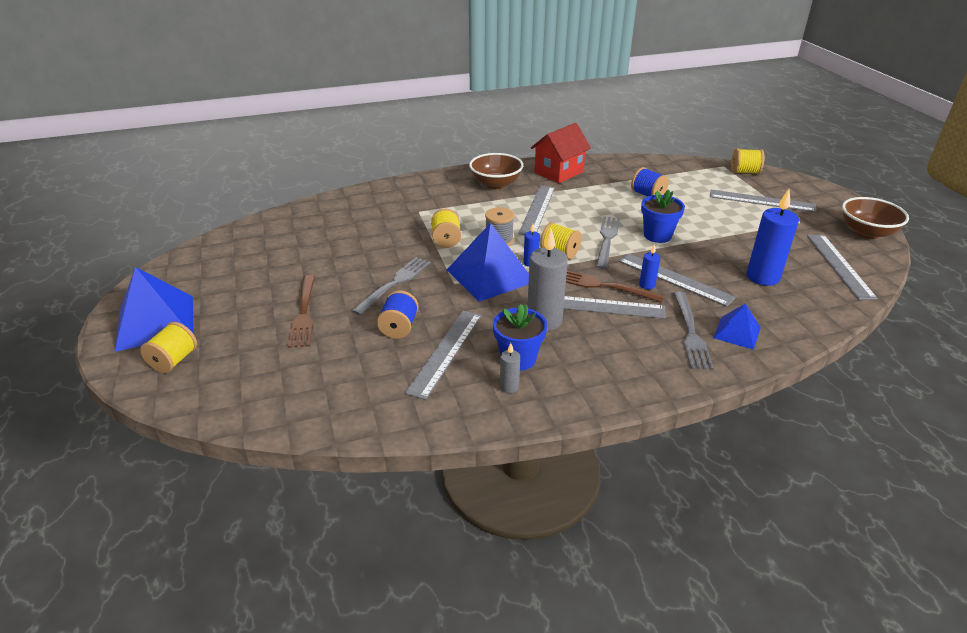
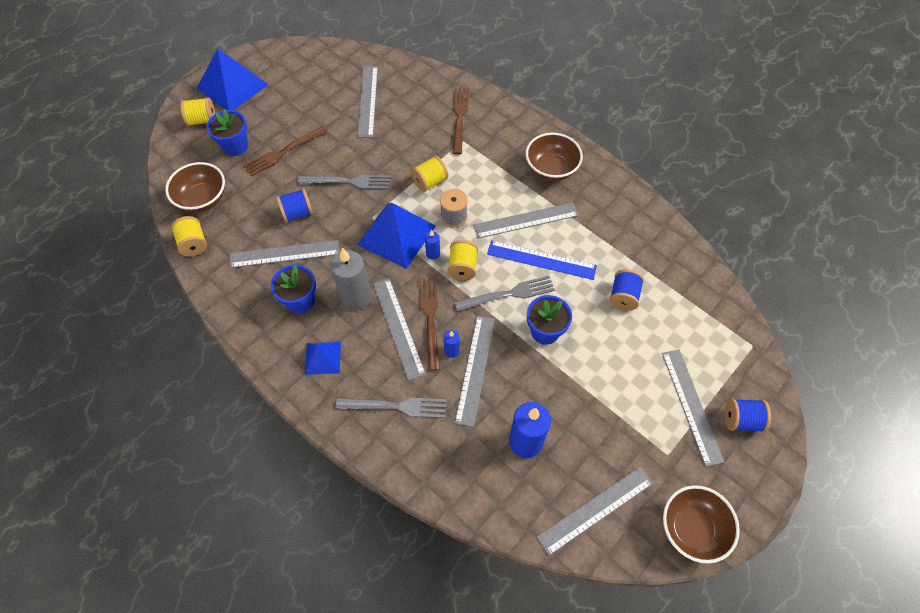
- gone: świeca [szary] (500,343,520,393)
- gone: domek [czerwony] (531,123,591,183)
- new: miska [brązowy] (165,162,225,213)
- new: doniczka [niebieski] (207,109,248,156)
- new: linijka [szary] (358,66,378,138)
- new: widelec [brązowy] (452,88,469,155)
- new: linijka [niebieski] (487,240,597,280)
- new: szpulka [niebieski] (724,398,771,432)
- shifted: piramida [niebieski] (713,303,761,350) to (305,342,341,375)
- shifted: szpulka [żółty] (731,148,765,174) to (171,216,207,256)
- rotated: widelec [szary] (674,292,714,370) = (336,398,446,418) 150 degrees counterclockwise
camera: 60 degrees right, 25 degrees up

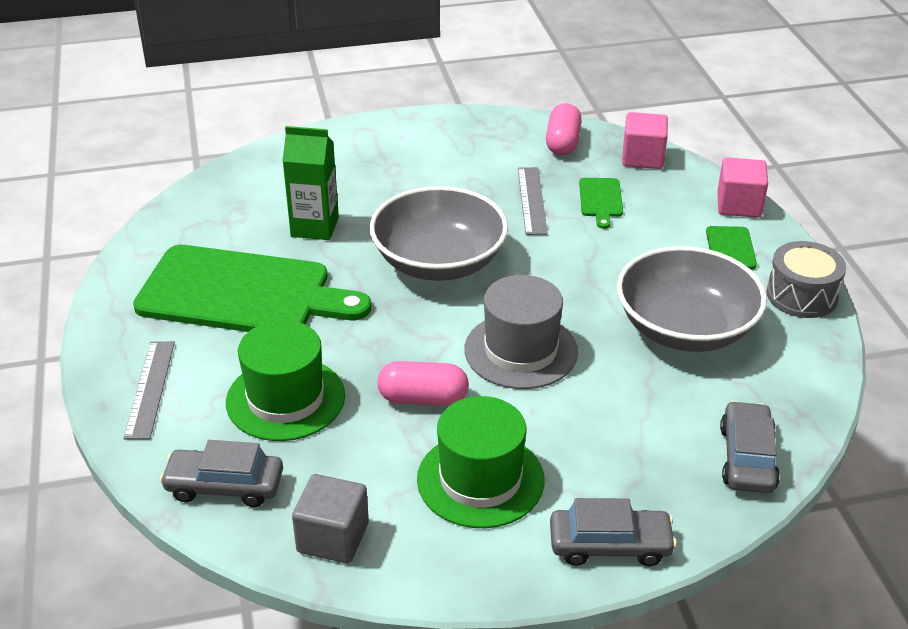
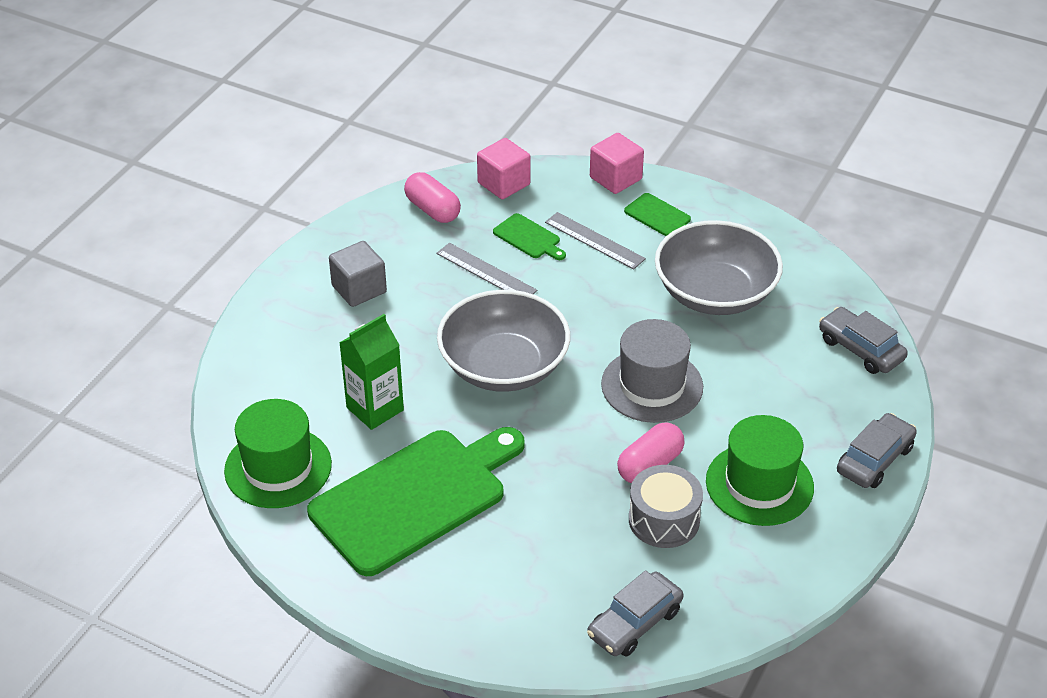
- shifted: linijka [szary] (124,341,175,440) to (545,212,646,270)
- shifted: kapelusz [zielony] (226,320,345,441) to (224,399,332,508)
- shifted: sześcian [szary] (292,474,369,563) to (329,241,387,307)
- shifted: bęben [szary] (766,241,846,318) to (629,465,703,548)
camera: 50 degrees left, 5 degrees up

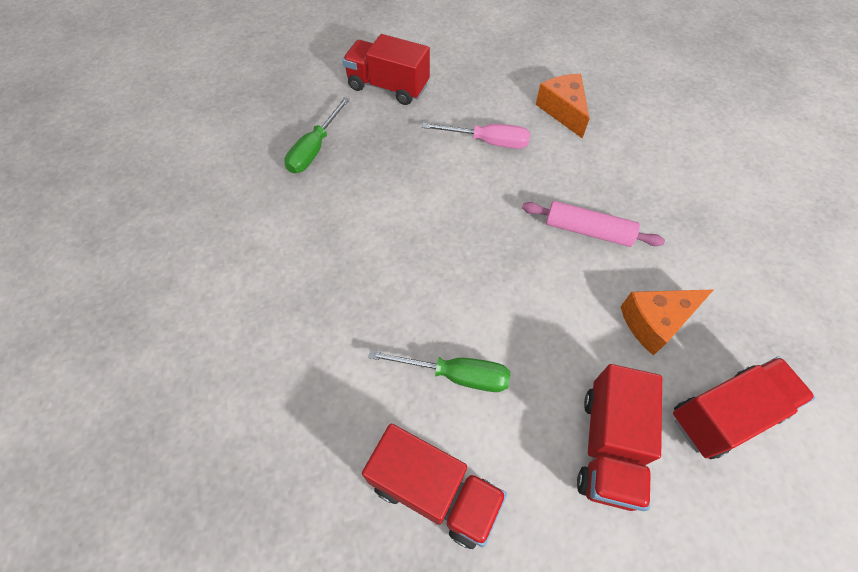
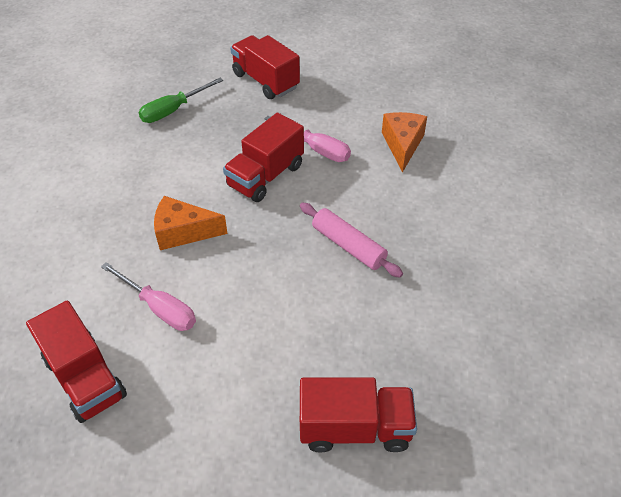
- shifted: ciężarówka [czerwony] (577,364,662,511) to (223,113,304,202)
- shifted: ser [pomarańczowy] (620,289,714,356) to (154,196,228,250)
- repainted: śrubokręt [zielony] (368,350,510,392) to śrubokręt [różowy] (101,262,196,331)
camera: 25 degrees right, 10 degrees down

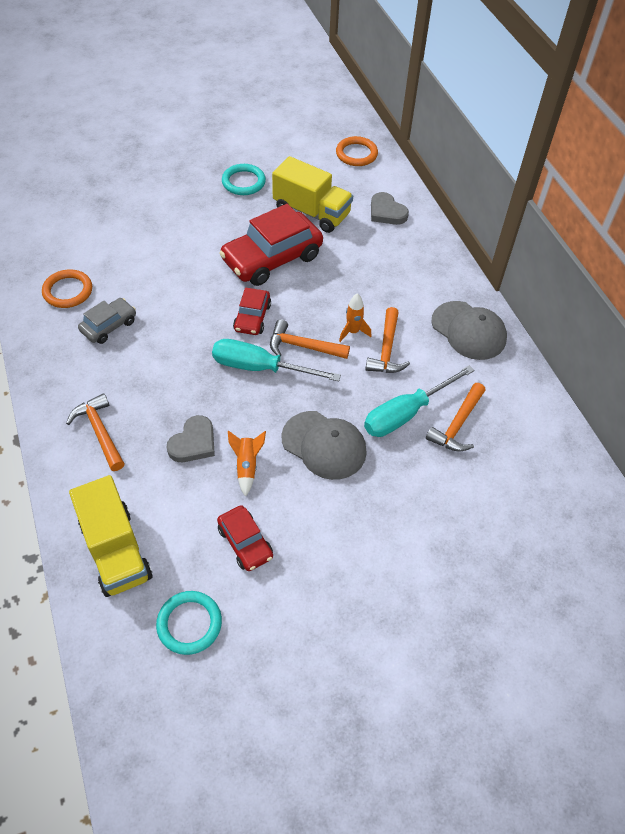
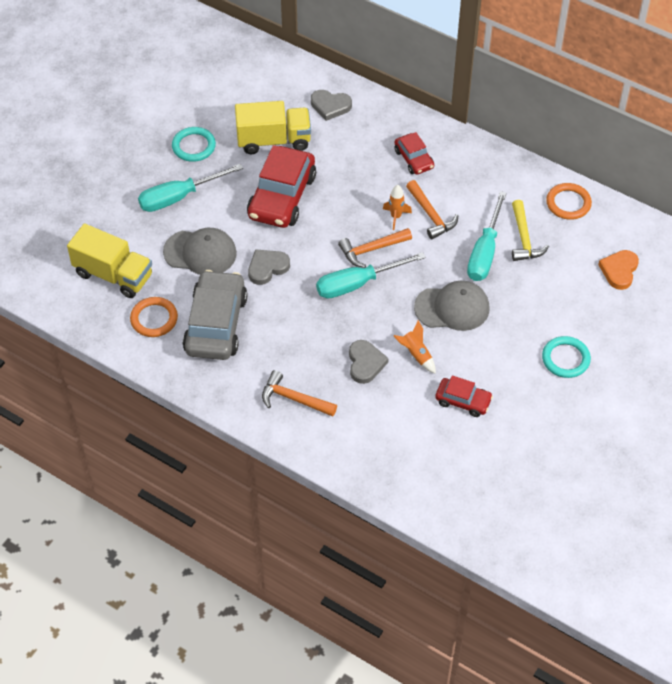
- new: śrubokręt [turkusowy] (138,164,243,212)
- new: serce [szary] (248,249,290,285)
- new: serce [pomarańczowy] (598,250,639,290)
- shifted: ciężarówka [żółty] (69,475,153,597) to (67,223,152,298)
- shifted: pierścień [turkusowy] (156,591,222,655) to (542,336,591,378)
- shifted: samochód [czerwony] (233,287,271,335) to (394,132,434,175)
- shifted: pierścień [pomarańczowy] (336,136,378,166) to (546,183,592,220)
- shifted: czapka [szary] (431,301,507,360) to (163,228,237,275)
- repainted: młotek [pomarańczowy] (426,383,485,452) to młotek [żółty] (512,200,549,261)
- scaled: samochód [szary] (78,298,136,344) = (183,270,247,360) x1.90
camera: 35 degrees left, 0 degrees up

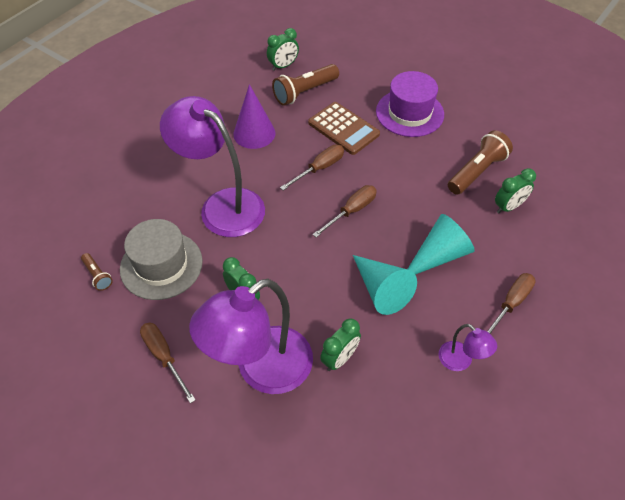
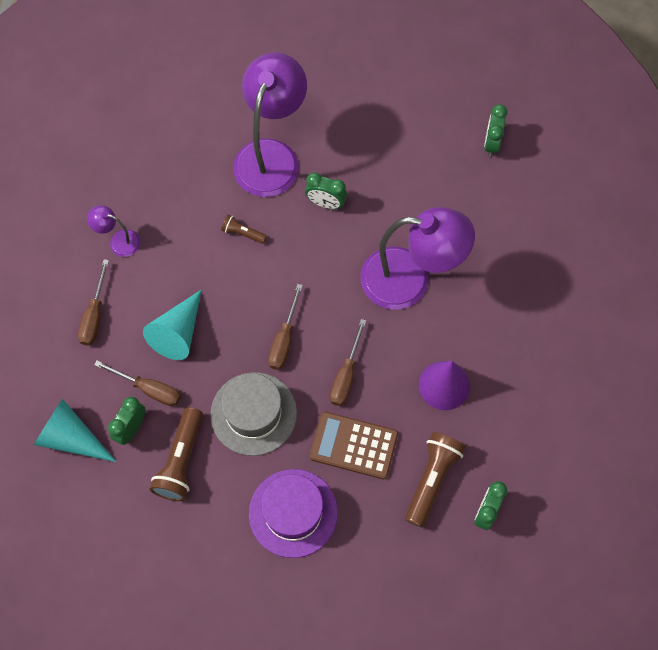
- shifted: latarka [brązowy] (81,253,113,291) to (221,215,267,244)
- shifted: kapelusz [szary] (120,219,203,300) to (210,372,297,456)
- shifted: śrubokręt [brązowy] (140,323,196,403) to (94,360,181,406)
- shifted: budzik [zielony] (320,318,361,371) to (484,104,507,157)
- shifted: stożek [turkusowy] (353,255,417,315) to (34,399,117,462)
camera: 150 degrees right, 15 degrees up

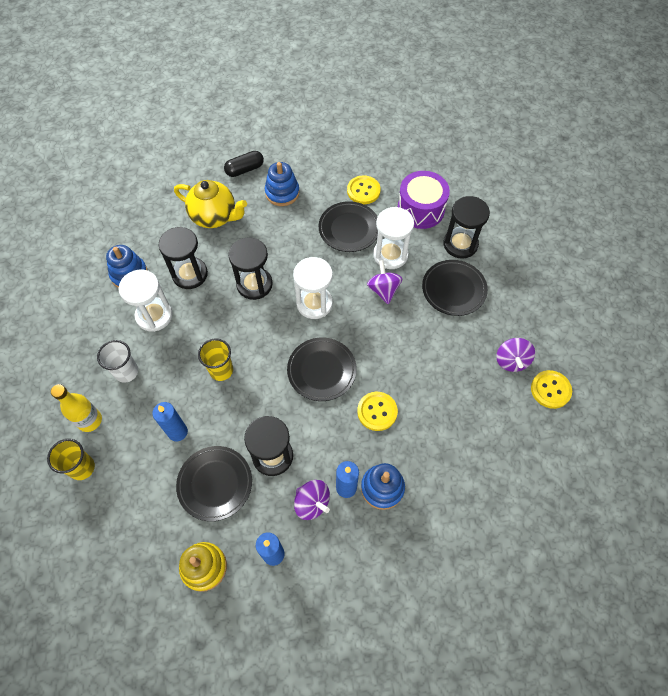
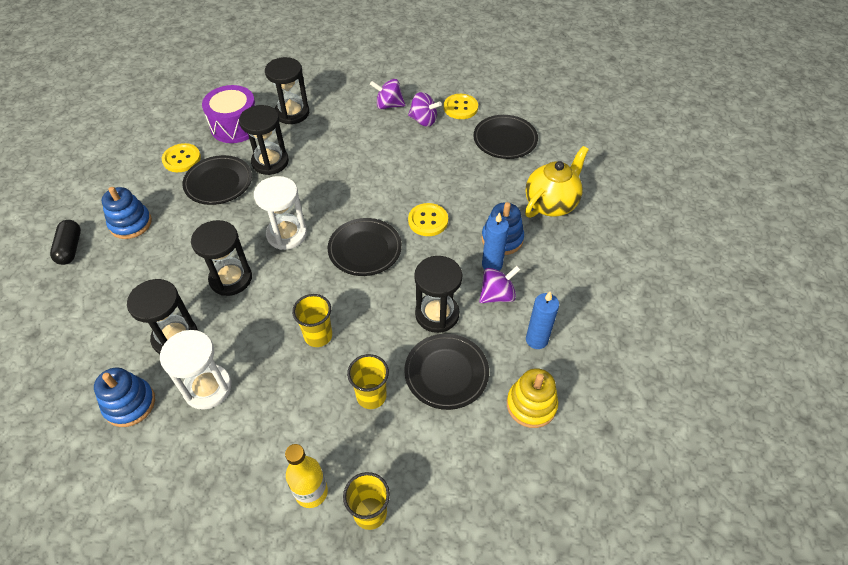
- gone: szklanka [biały] (97,340,138,383)
- shifted: imbryk [żółty] (174,180,247,228) to (525,146,589,218)
- shifted: bączek [fioletowy] (367,260,402,304) to (370,79,405,109)
- shifted: talerz [czarny] (422,260,488,316) to (474,115,538,159)
- swapped: świeca [niebieski] (152,402,188,441) to szklanka [żółty] (347,354,389,409)
- repainted: klepsydra [biały] (373,207,414,269) to klepsydra [czarny] (239,105,289,175)
camera: 70 degrees left, 10 degrees down

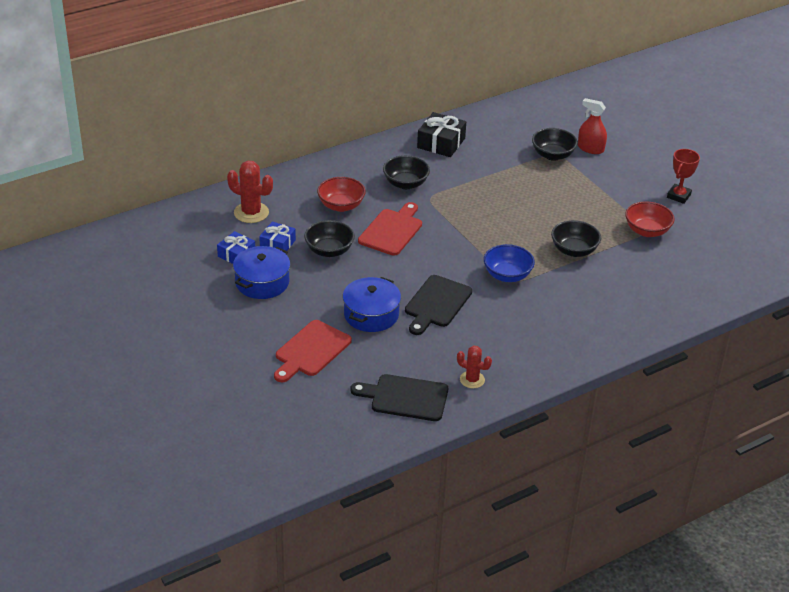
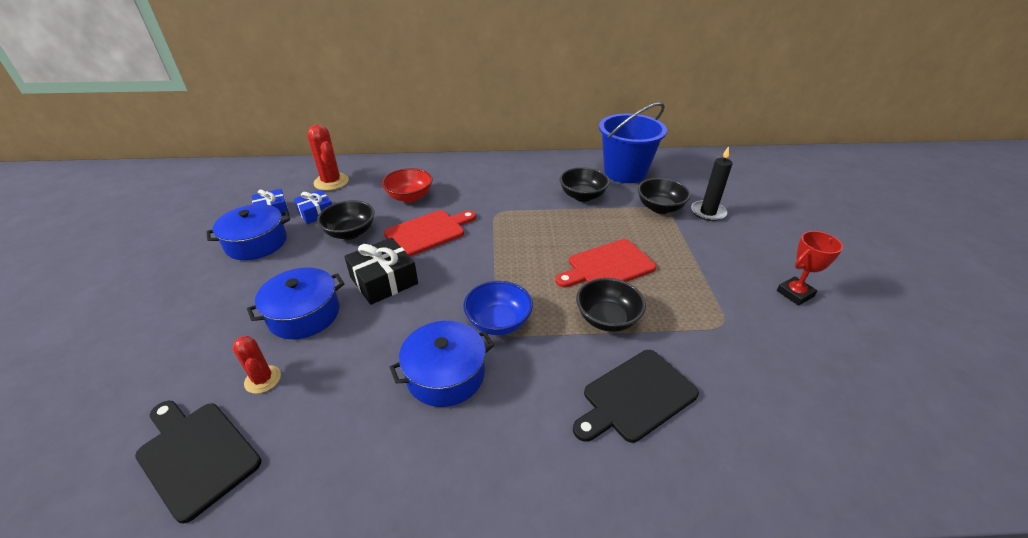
- gone: miska [czerwony] (625,201,675,237)
- new: garnek [niebieski] (390,321,494,407)
- new: wiadro [niebieski] (599,102,667,183)
- shifted: deska do krojenia [czerwony] (274,320,352,382) to (555,239,657,288)
- shifted: miska [czarny] (383,155,430,189) to (559,167,610,202)
- shifted: deska do krojenia [czarny] (405,275,472,335) to (573,350,699,443)
- shifted: prezent [czarny] (417,112,466,157) to (344,237,418,305)
- shifted: kaktus [czerwony] (457,346,492,389) to (233,336,281,394)
- swapped: spryskiwacz [czerwony] (578,98,607,154) to świeca [czarny] (691,146,732,221)
camera: 30 degrees right, 0 degrees up

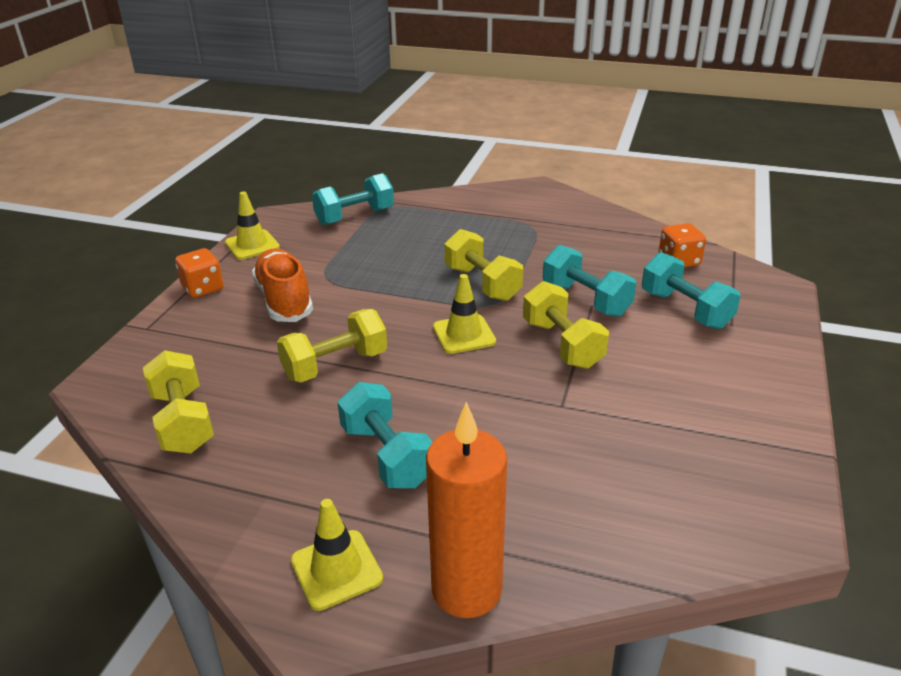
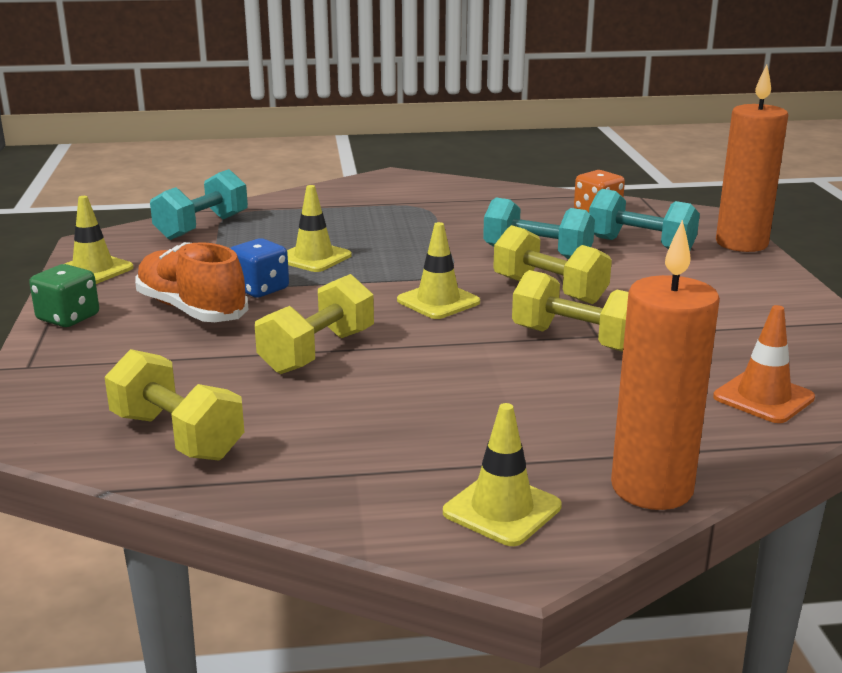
- gone: hantel [turkusowy] (337,382,433,488)
- new: kostka do gry [niebieski] (230,238,289,298)
- new: pachołek [żółty] (287,185,352,272)
- new: pachołek [pomarańczowy] (713,305,815,423)
- new: świeca [pomarańczowy] (716,64,788,252)
- shifted: hantel [żółty] (444,229,523,301) to (512,270,628,352)
- repainted: kostka do gry [pomarańczowy] (175,248,224,298) to kostka do gry [zielony] (29,264,99,327)
camera: 25 degrees left, 10 degrees down

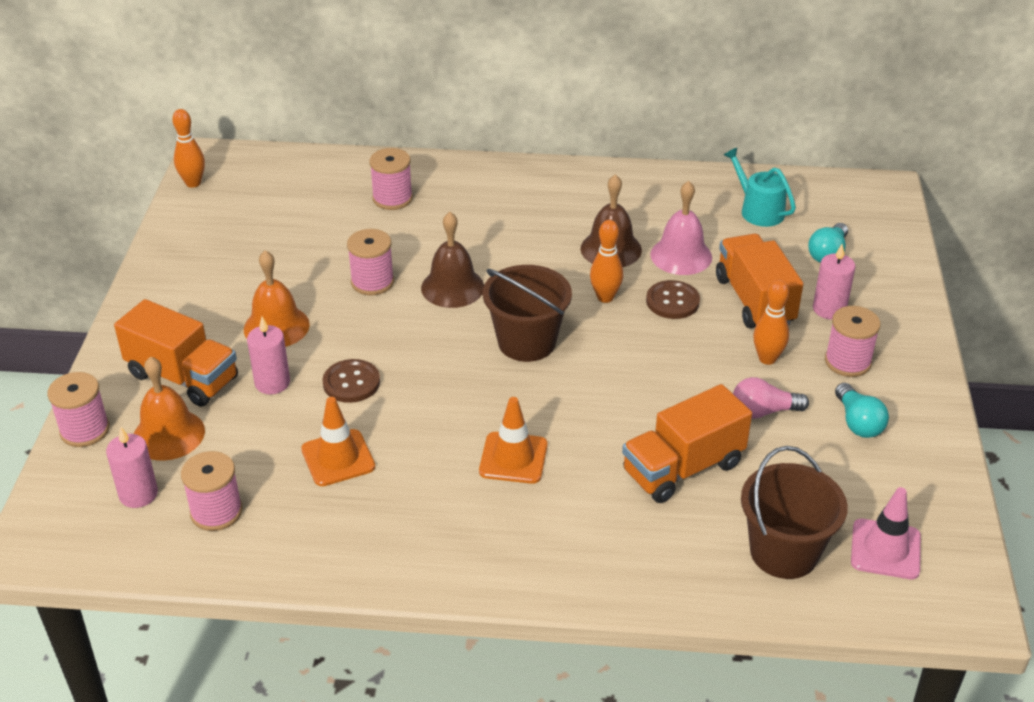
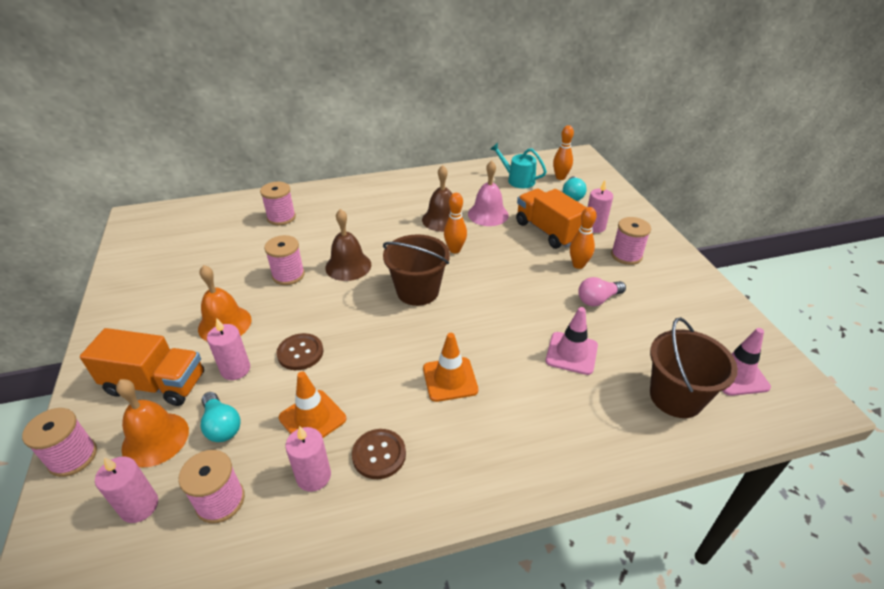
- new: świeca [różowy] (285,426,331,492)
- shifted: kręgiel [pomarańczowy] (172,109,205,188) to (553,125,574,180)
- shifted: guzik [brązowy] (646,280,700,319) to (352,429,406,479)
- shifted: żarówka [turkusowy] (835,383,889,438) to (201,392,241,442)
- swapped: ciężarówka [pomarańczowy] (622,384,752,503) to pachołek [różowy] (546,307,598,375)
camera: 20 degrees left, 0 degrees up

